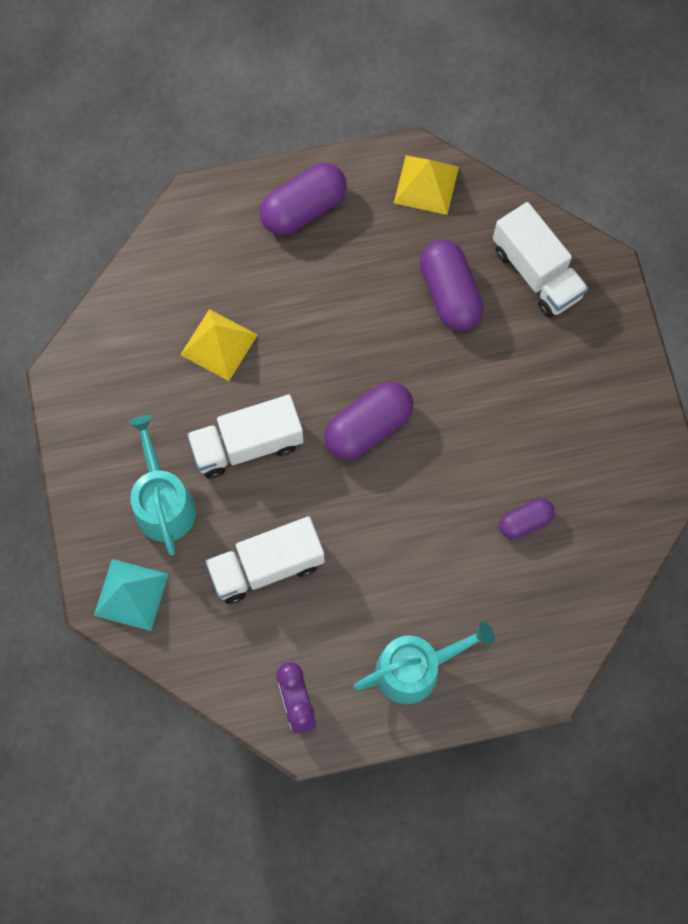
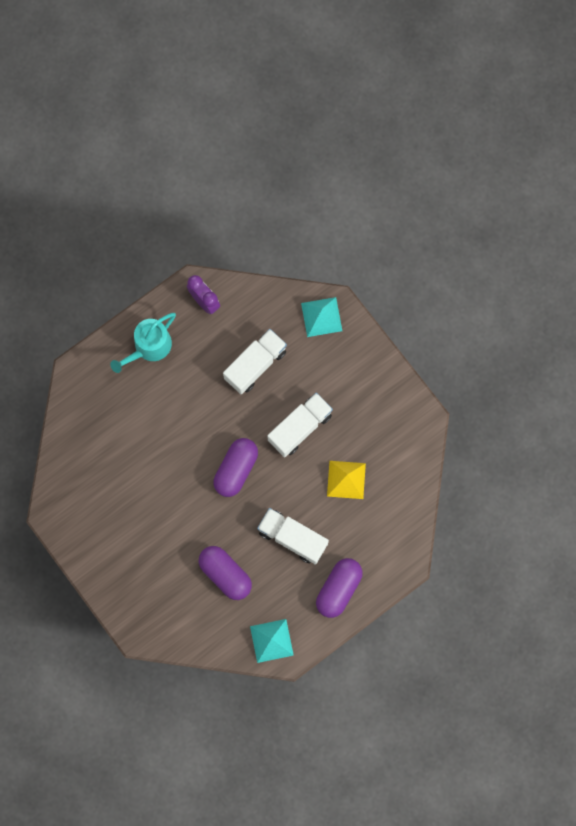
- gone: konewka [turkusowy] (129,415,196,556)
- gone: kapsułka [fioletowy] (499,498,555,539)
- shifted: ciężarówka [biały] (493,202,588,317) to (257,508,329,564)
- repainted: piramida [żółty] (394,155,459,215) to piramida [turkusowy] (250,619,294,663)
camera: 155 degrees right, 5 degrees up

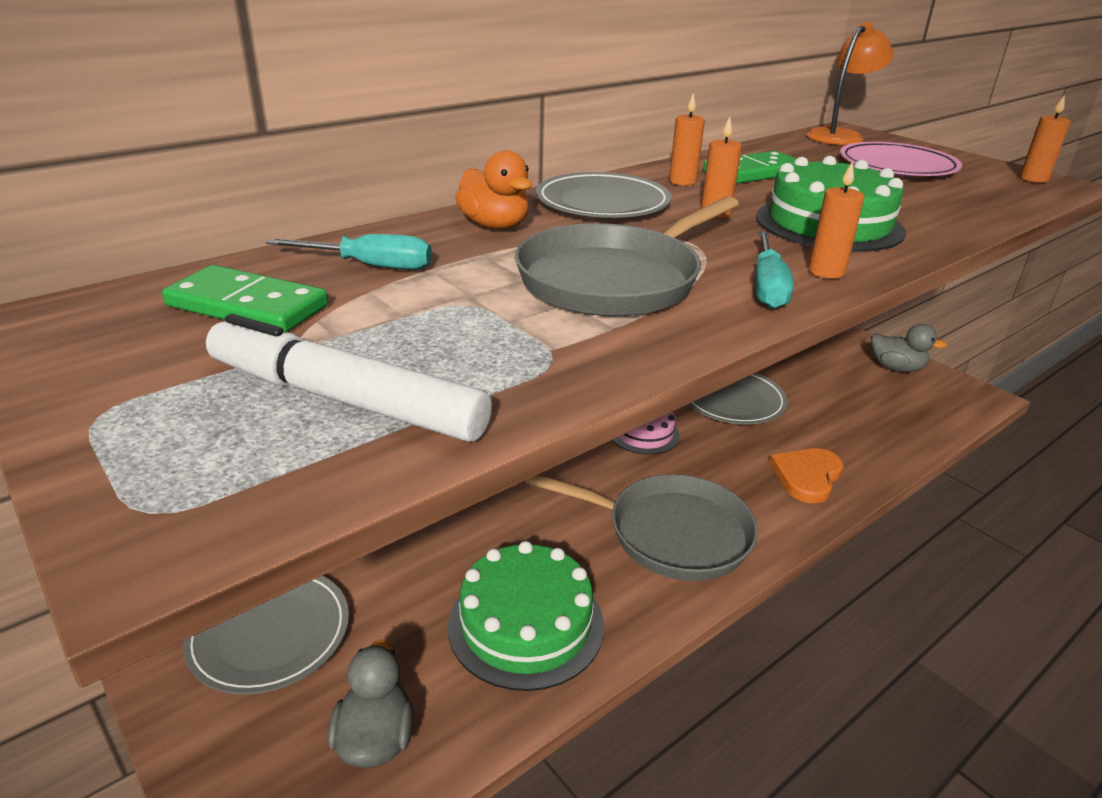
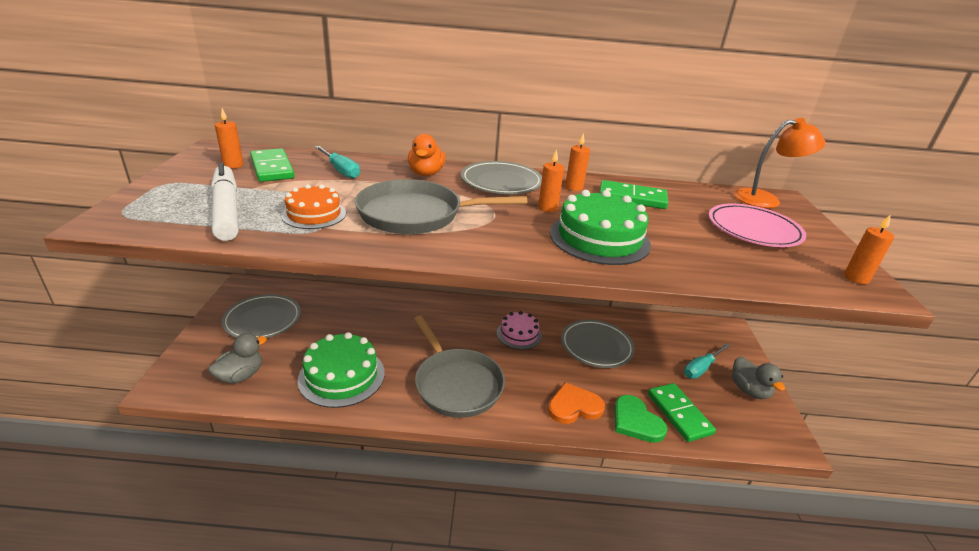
- new: tort [pomarańczowy] (281,184,346,229)
- new: serce [zielony] (614,395,667,443)
- new: kostka domina [zielony] (648,383,716,442)
- shifted: śrubokręt [turkusowy] (755,231,794,309) to (684,343,730,379)
- shifted: świeca [pomarańczowy] (808,161,864,279) to (215,108,244,169)
camera: 40 degrees right, 0 degrees up

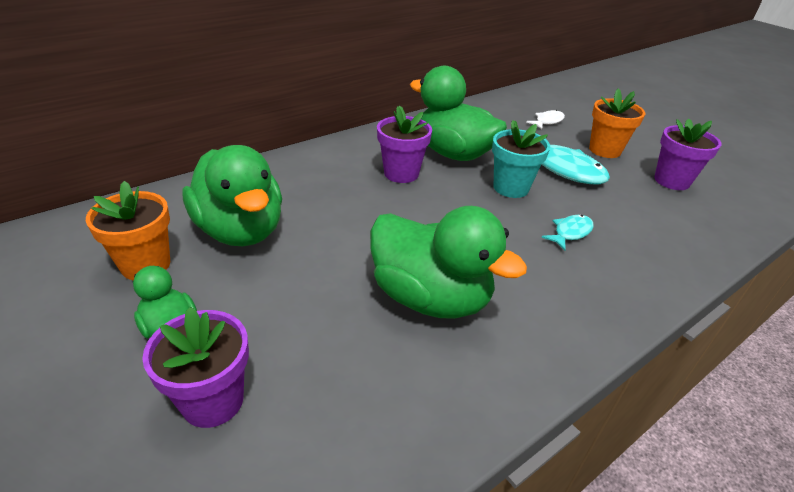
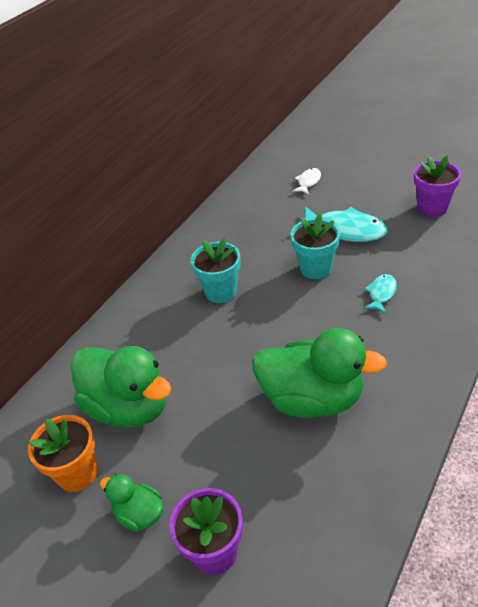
- gone: kaczka [zielony] (410,66,507,161)
- gone: doniczka [pomarańczowy] (589,88,645,158)
- repainted: doniczka [fioletowy] (377,106,432,183) to doniczka [turkusowy] (191,238,241,303)
camera: 15 degrees left, 5 degrees up

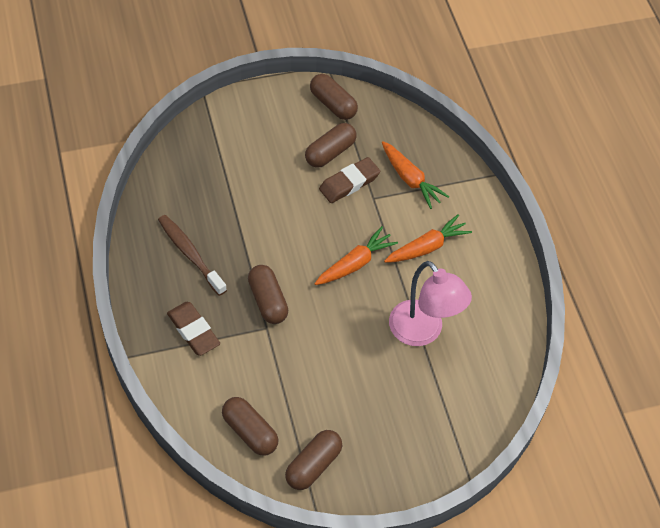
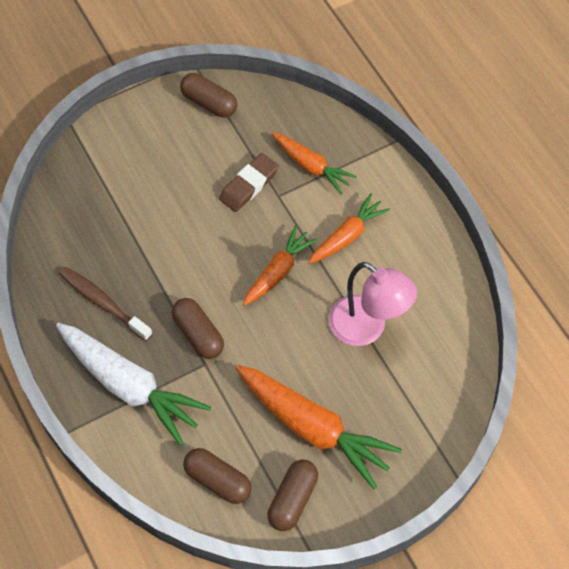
- gone: kapsułka [brązowy] (305,123,356,168)
- new: marchewka [pomarańczowy] (236,365,402,489)
- swapped: gumka do mazania [brązowy] (167,302,220,356) to marchewka [biały] (56,323,211,446)
camera: 10 degrees left, 5 degrees up

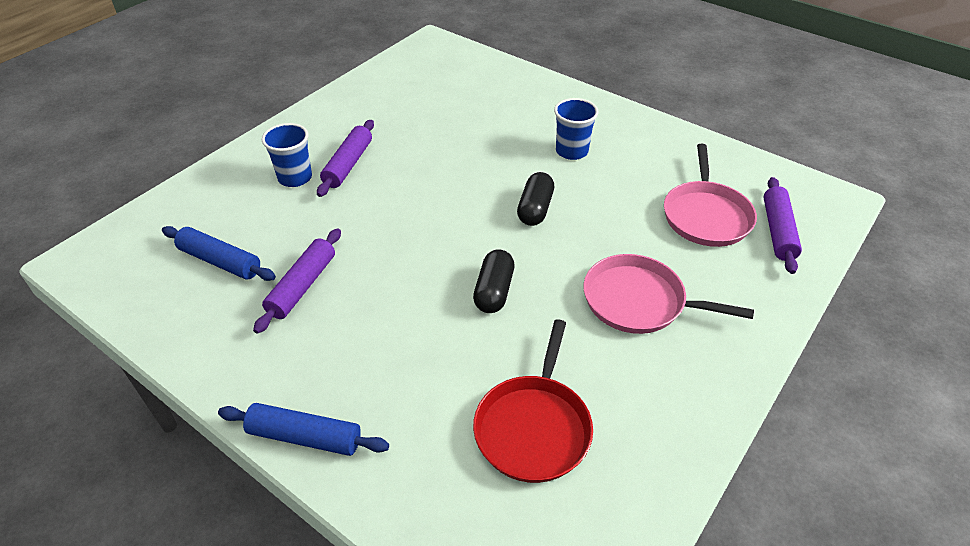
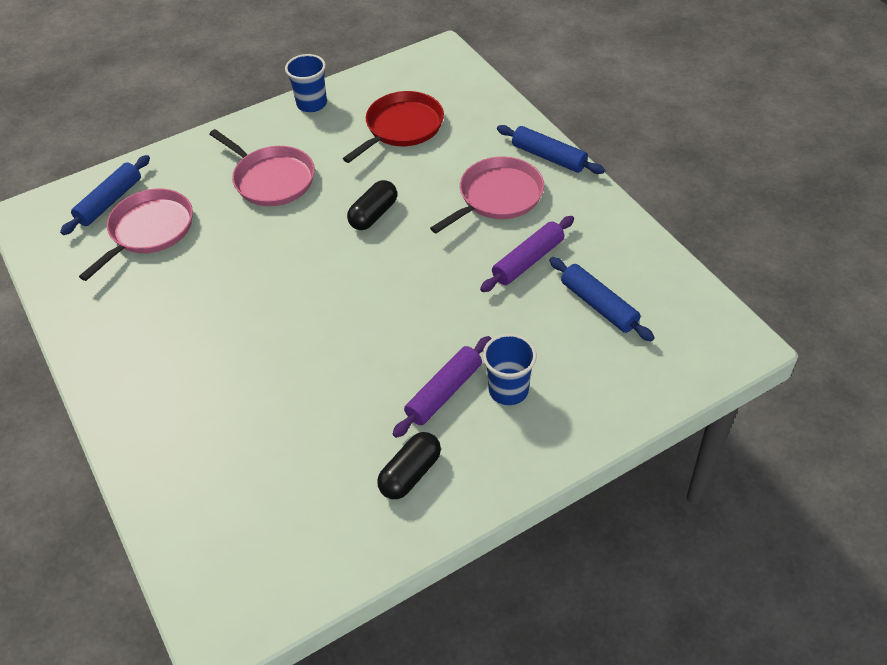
- new: patelnia [różowy] (430,157,544,234)
- shifted: kapsułka [czarny] (517,172,554,226) to (377,432,441,499)
- shifted: szklanka [niebieski] (554,98,598,160) to (285,54,327,112)
- repainted: wałek do ciasta [fioletowy] (763,177,802,274) to wałek do ciasta [niebieski] (60,155,150,235)
camera: 155 degrees left, 5 degrees up

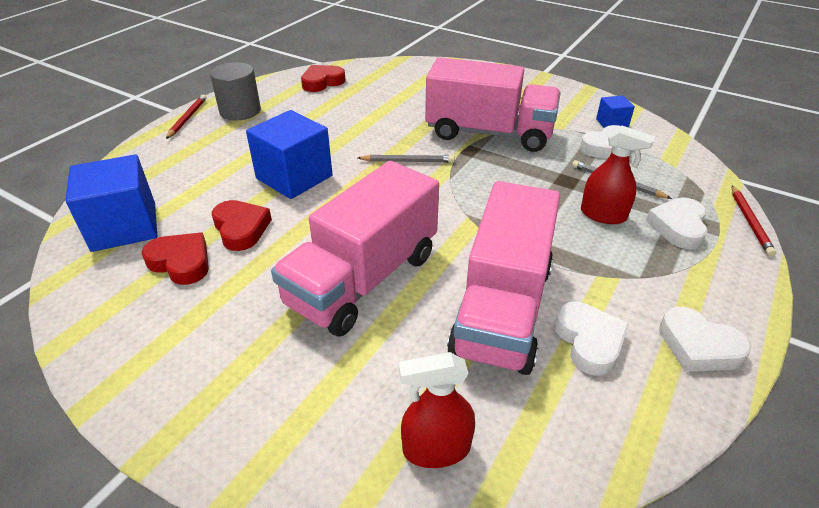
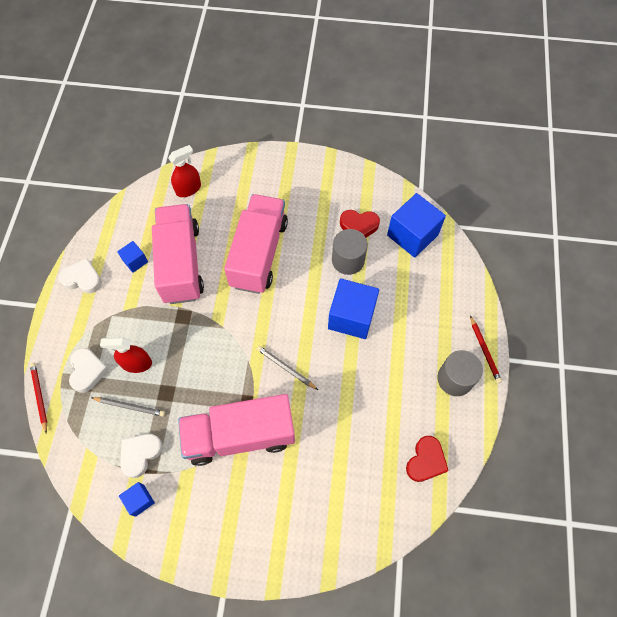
- swapped: serce [czerwony] (212,200,272,251) to walec [szary] (332,229,368,275)
- swapped: serce [biały] (554,302,629,376) to sześcian [niebieski] (117,241,148,273)
- rotated: ołówek [szary] (358,155,454,163) = (257,346,318,390) 60 degrees clockwise
camera: 155 degrees right, 25 degrees up

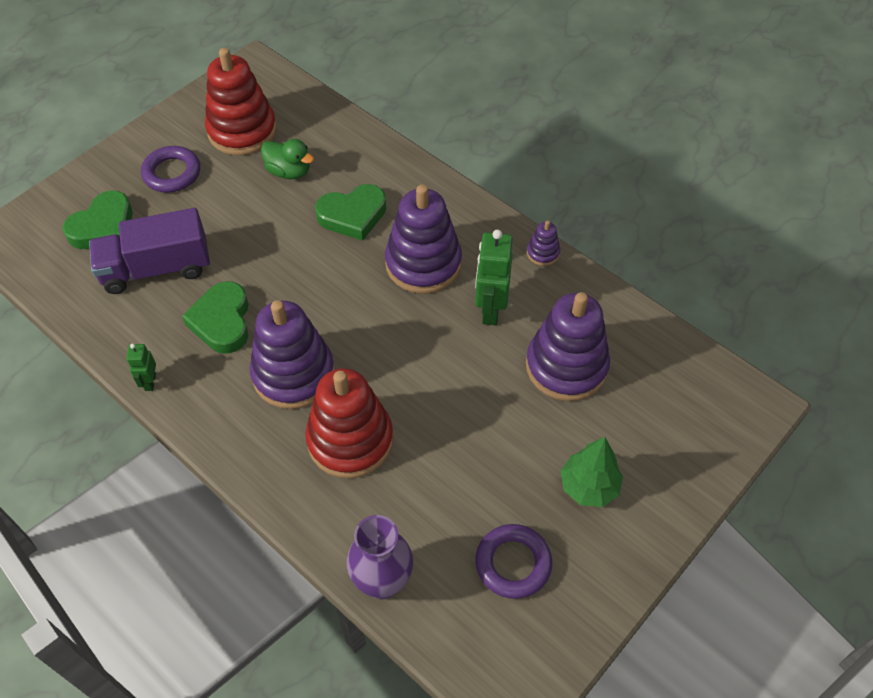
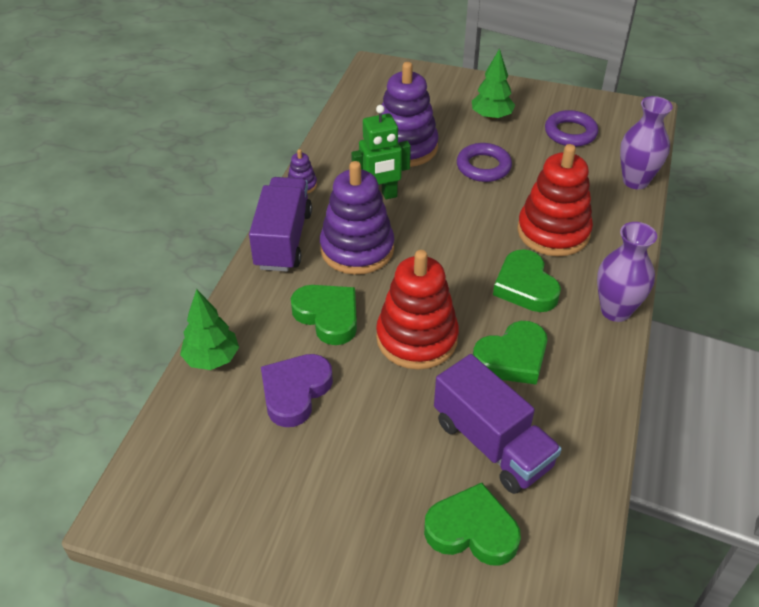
- gone: robot [zielony] (126,344,156,391)
- new: drzewko [zielony] (180,289,239,370)
- new: ciężarówka [fioletowy] (249,177,312,272)
- new: wazon [fioletowy] (597,222,657,322)
- shifted: pierścień [fioletowy] (141,146,200,193) to (457,143,512,182)
- shifted: zabawka nakładanka [czerwony] (205,48,277,155) to (376,250,459,370)
- swapped: zabawka nakładanka [fioletowy] (250,300,335,409) to serce [zielony] (493,249,561,312)
- swapped: kaczka [zielony] (261,139,314,179) to serce [fioletowy] (261,354,333,427)
camera: 115 degrees left, 10 degrees down

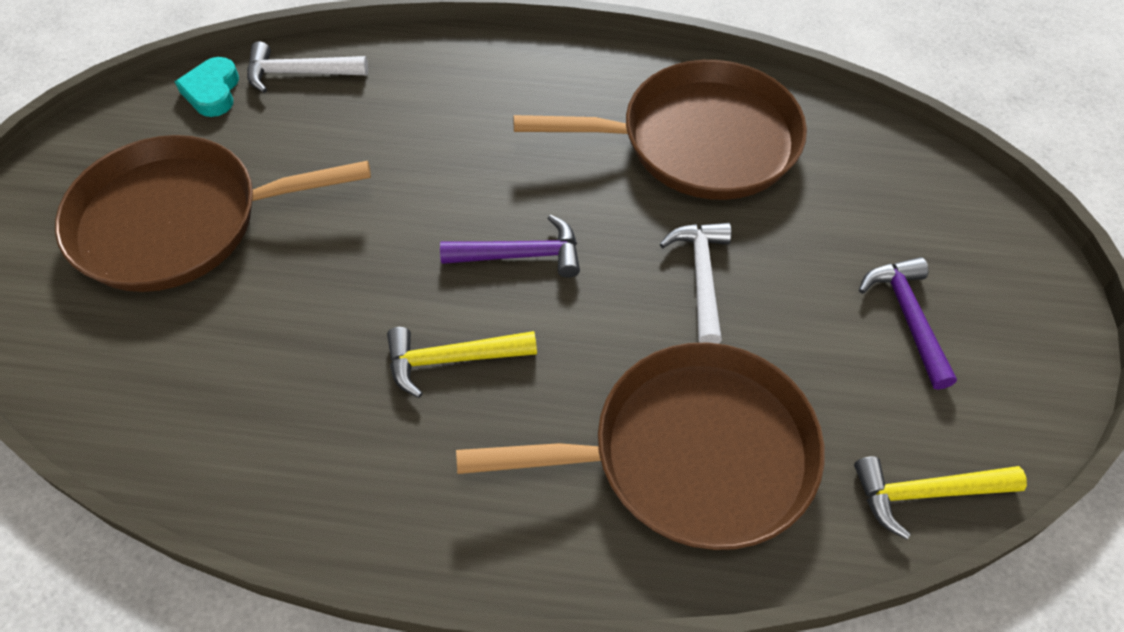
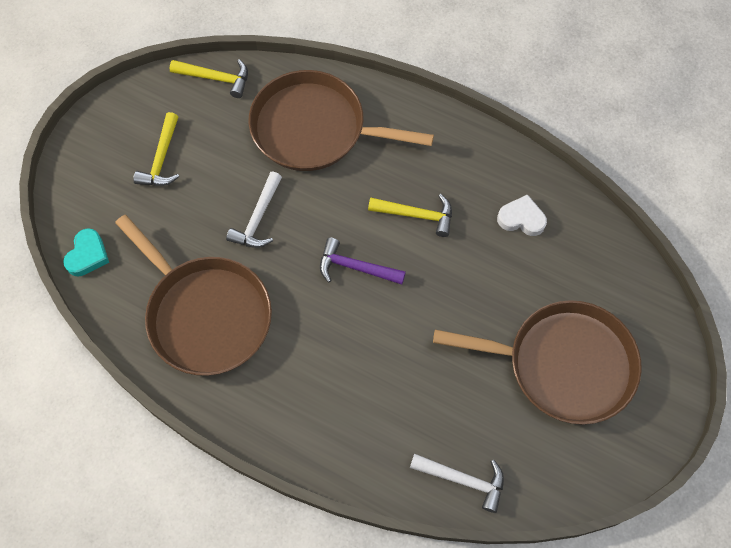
- new: serce [biały] (497,194,547,236)
- shifted: serce [turkusowy] (175,57,239,117) to (63,228,109,277)
- repainted: młotek [fioletowy] (859,257,957,390) to młotek [żółty] (133,112,179,186)
- rotated: patelnia [brązowy] (514,60,807,200) = (115,215,272,376) 150 degrees counterclockwise
camera: 160 degrees left, 10 degrees up

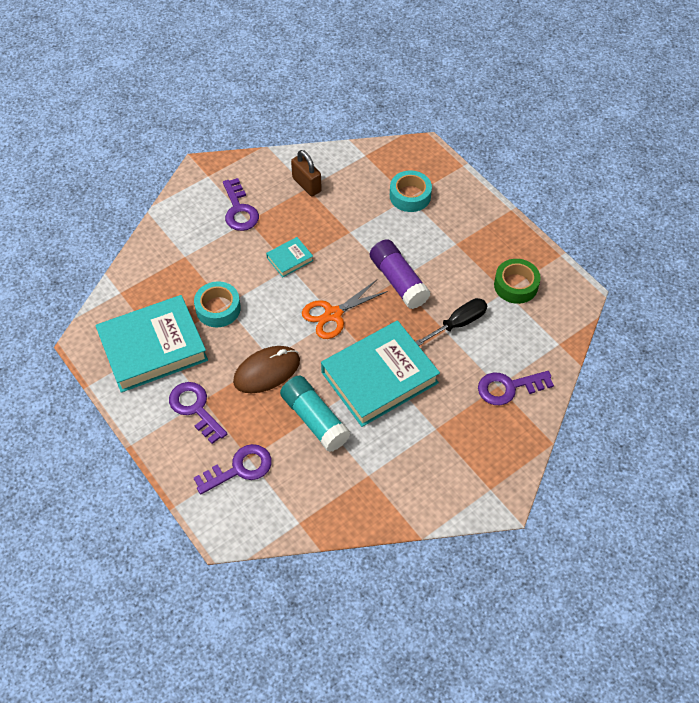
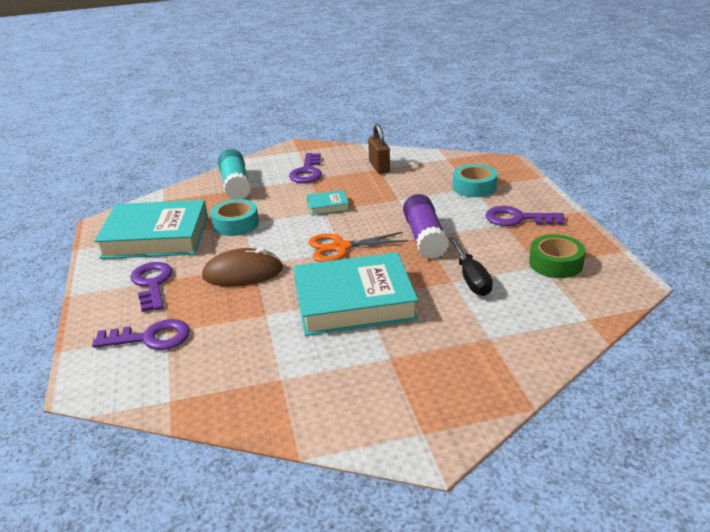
- shifted: klej w sztyfcie [turkusowy] (280,376,351,452) to (218,149,251,200)
- shifted: klucz [fioletowy] (478,371,554,405) to (485,206,564,226)
- rotated: śrubokręt [czarny] (416,298,487,346) = (449,237,493,296) 90 degrees clockwise
camera: 25 degrees right, 25 degrees down

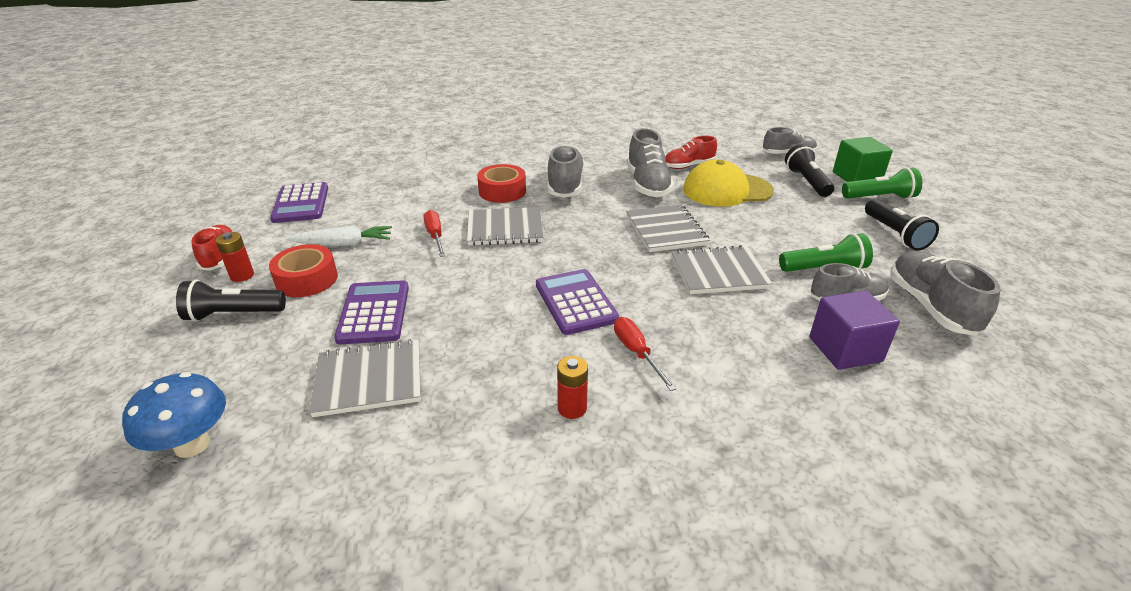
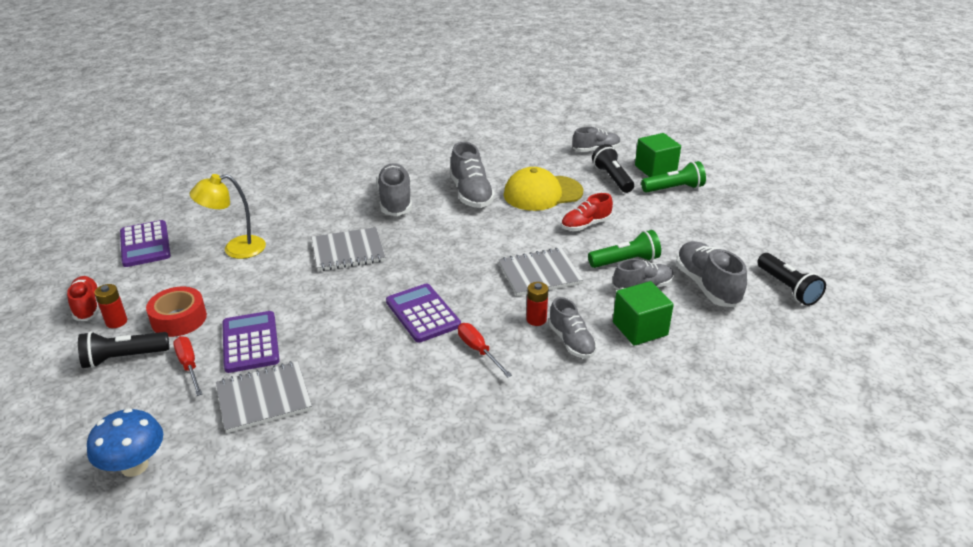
- gone: marchewka [biały] (285,226,392,246)
- gone: taśma klejąca [czerwony] (477,164,526,203)
- gone: zeszyt [szary] (626,205,710,252)
- new: lampka [żółty] (190,174,266,259)
- new: but [szary] (549,297,597,358)
- shifted: śrubokręt [czerwony] (423,210,445,257) to (173,336,202,396)
- shifted: bateria [czerwony] (557,356,588,419) to (526,282,548,326)
- shifted: but [czerwony] (665,136,717,169) to (561,193,613,231)
- shifted: latarka [czarny] (865,199,939,251) to (757,253,826,306)
- repainted: sześcian [fioletowy] (809,290,900,370) to sześcian [zielony] (613,281,674,346)
camera: 10 degrees left, 0 degrees up

